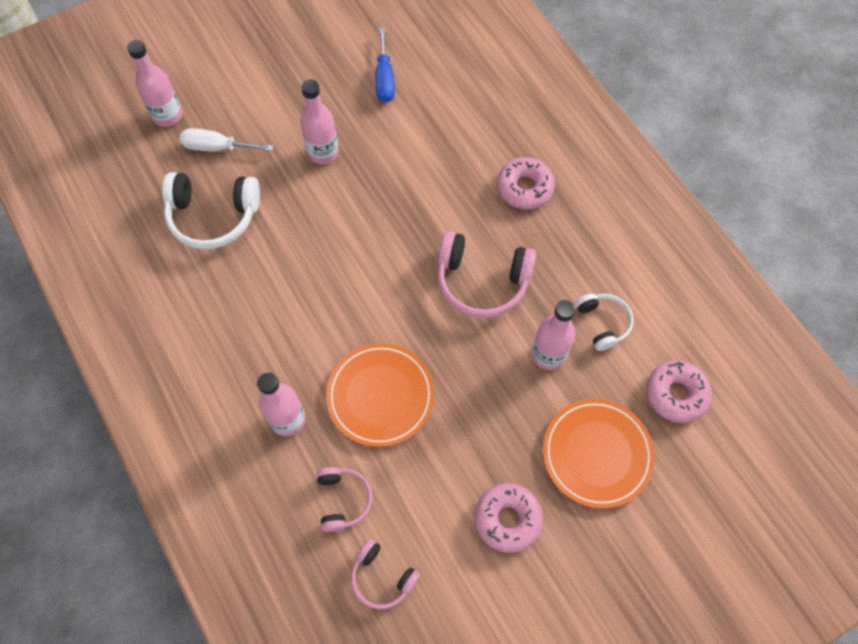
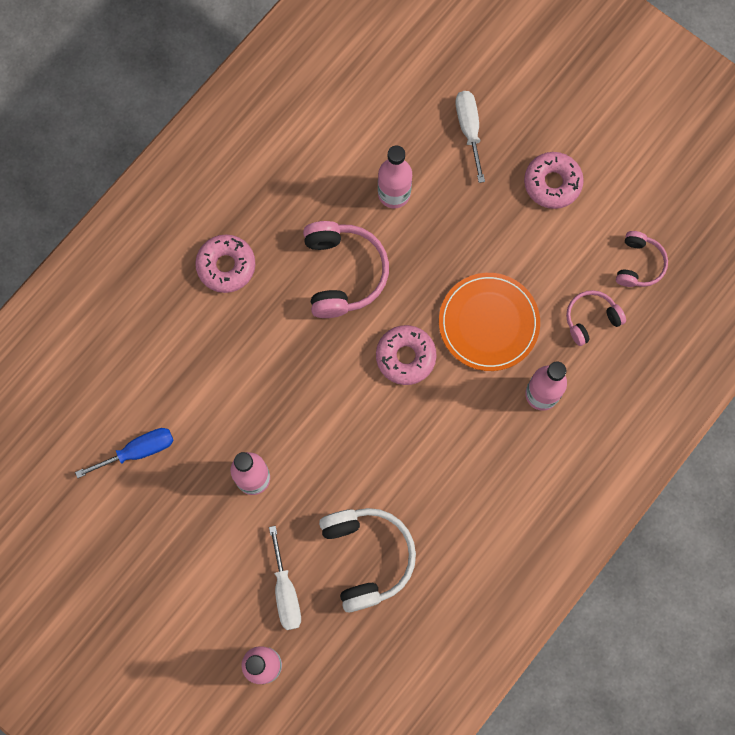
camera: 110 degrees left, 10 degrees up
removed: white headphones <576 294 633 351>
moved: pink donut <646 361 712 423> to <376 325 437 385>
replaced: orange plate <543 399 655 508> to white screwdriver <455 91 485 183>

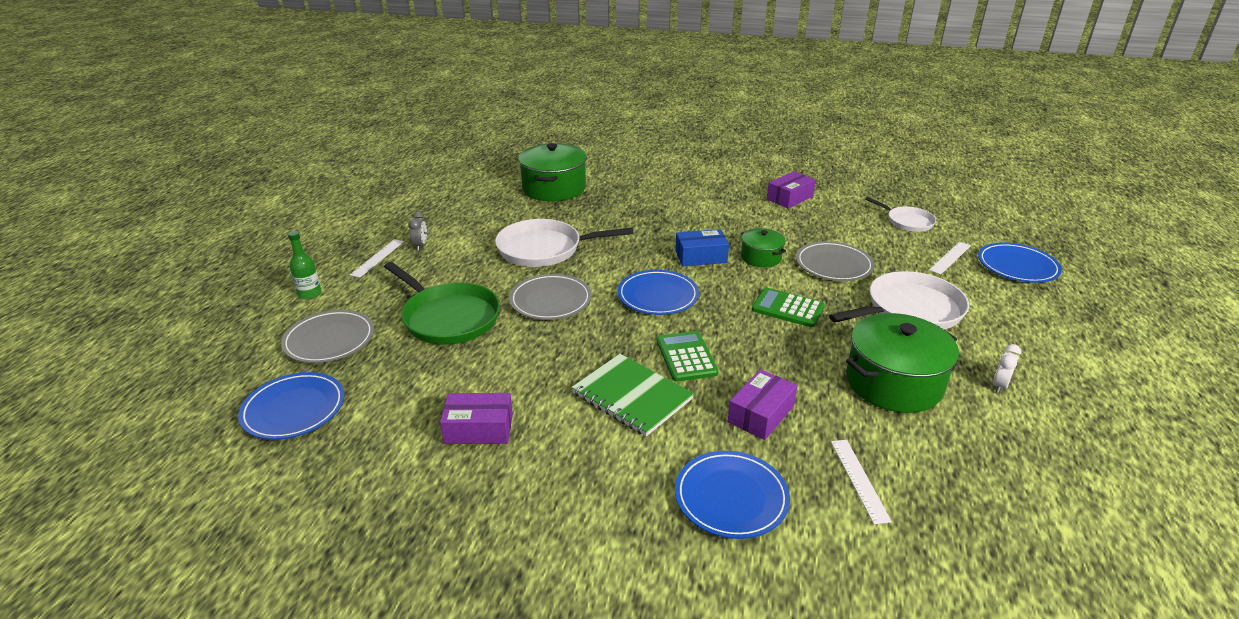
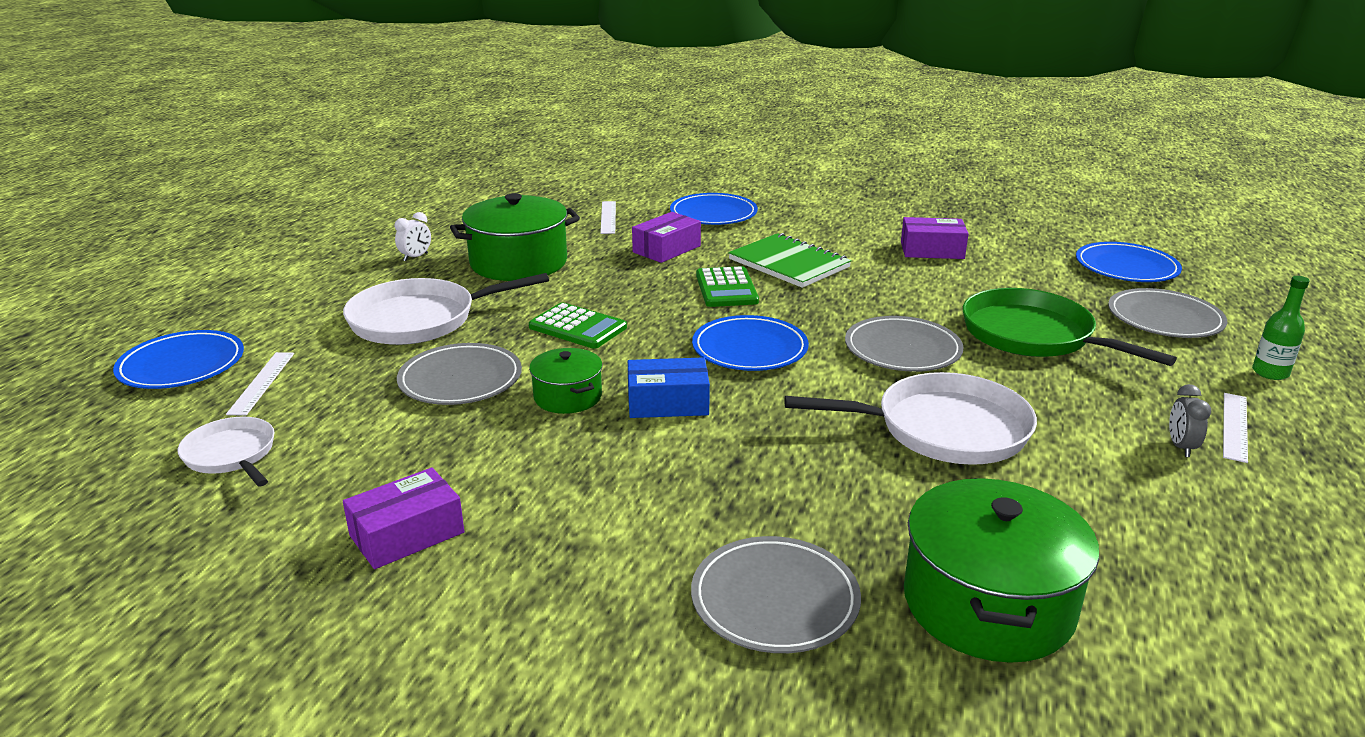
camera: 175 degrees left, 5 degrees down
added: grey plate <691 536 861 653>
turned: white ruler <929 242 971 274> = <226 352 294 416> 45 degrees counterclockwise

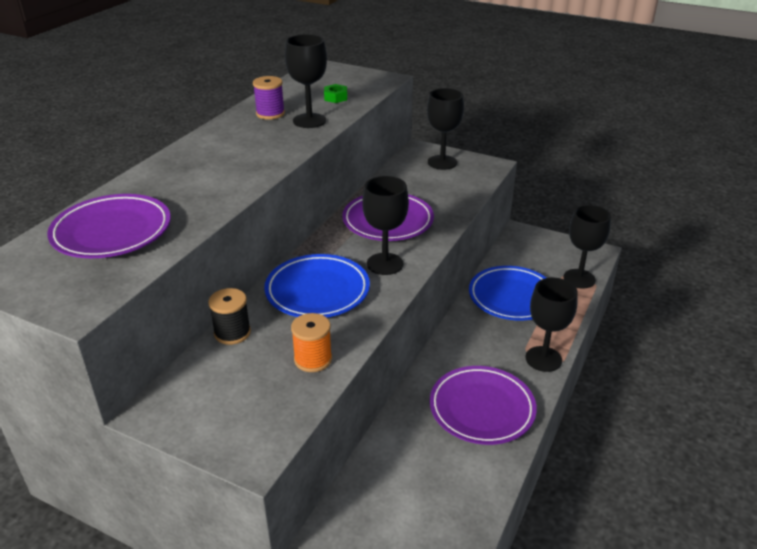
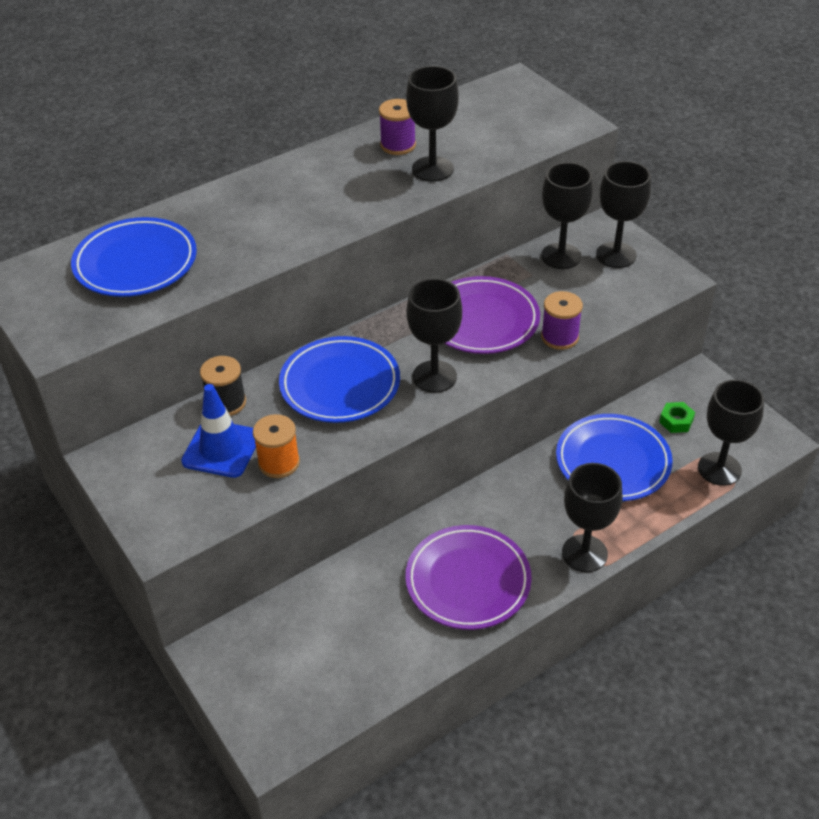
camera: 30 degrees right, 10 degrees up
added: blue traffic cone <181 384 256 478>; black goblet <541 162 593 269>; purple spool <541 291 583 350>
moved: green nut <324 84 347 103> to <659 402 695 433>
recoloured: purple plate <47 194 171 258> to blue plate <71 217 197 297>

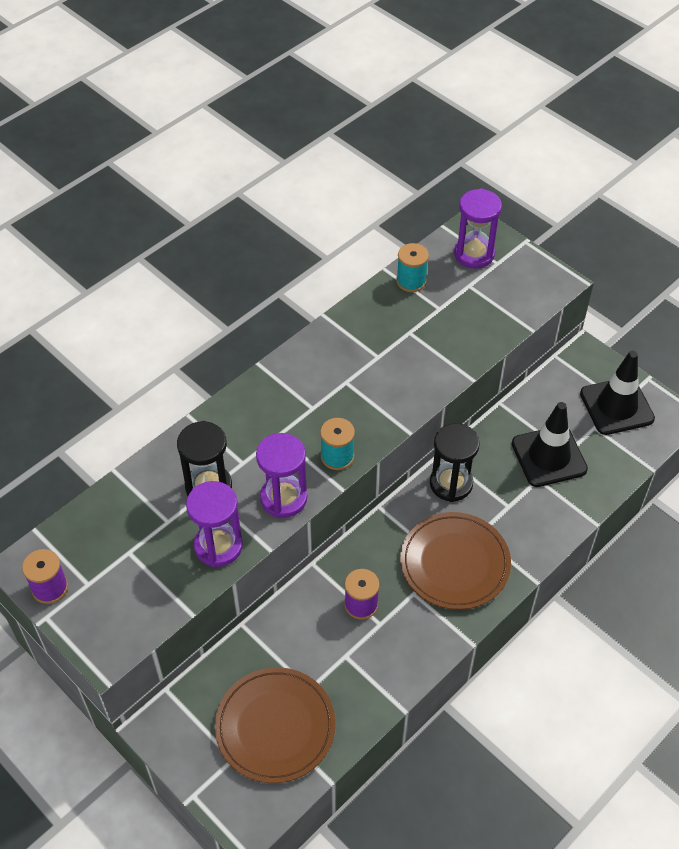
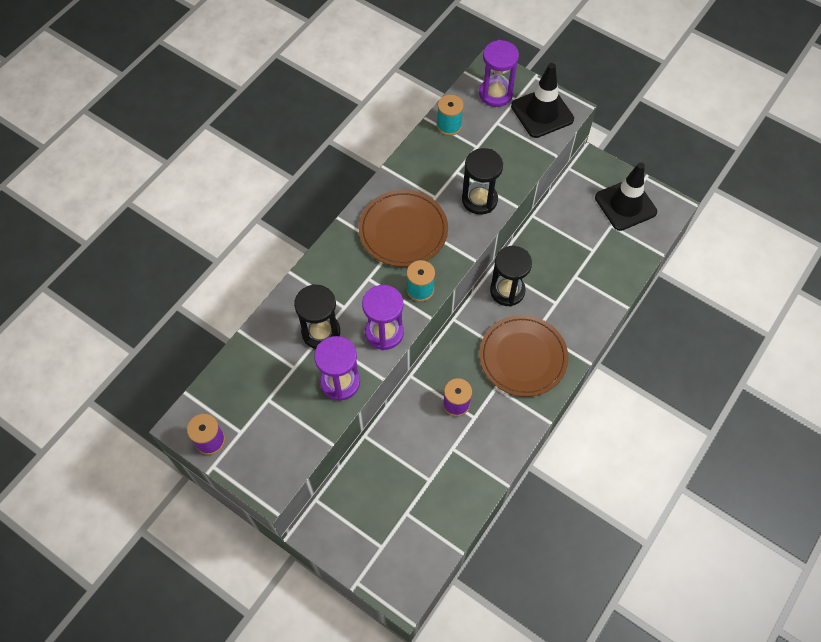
camera: 10 degrees left, 10 degrees up
added: black hourglass <462 148 503 215>
moved: brown plate <215 667 335 783> to <359 190 448 267>; black traffic cone <512 402 588 487> to <511 63 574 138>

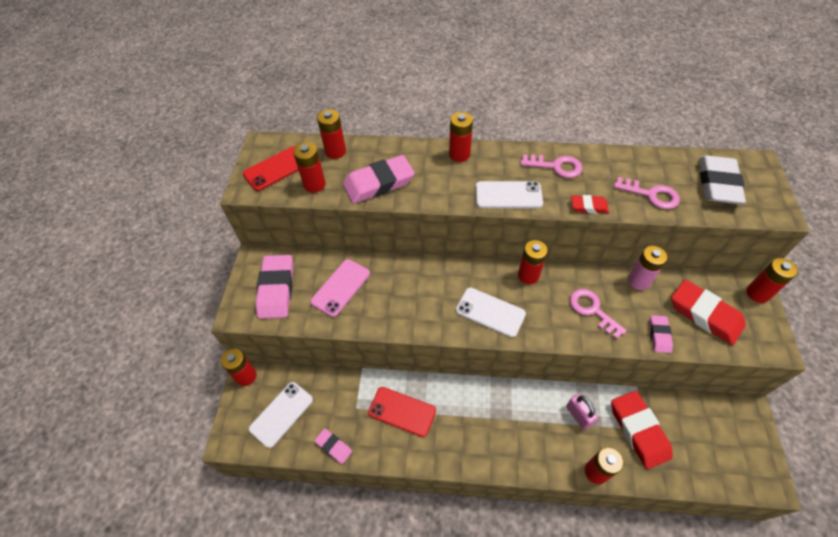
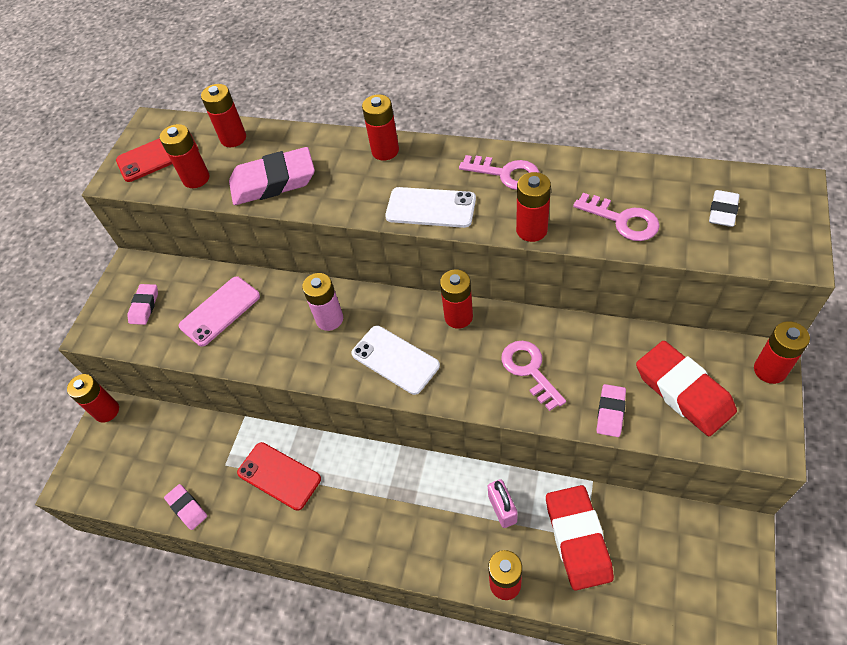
camera: 15 degrees right, 0 degrees up
removed: white phone <249 382 313 448>
moved: pink battery <628 246 667 290> to <302 273 343 331>
replaced: red eraser <571 195 609 214> to red battery <516 172 551 242>
resized: pink eraser <255 255 294 319> = <127 284 158 325> x0.52; white eraser <699 155 746 204> = <709 190 739 227> x0.52

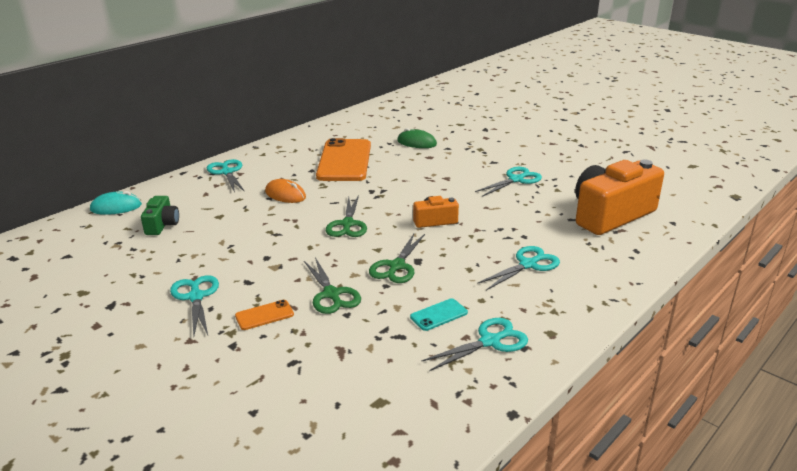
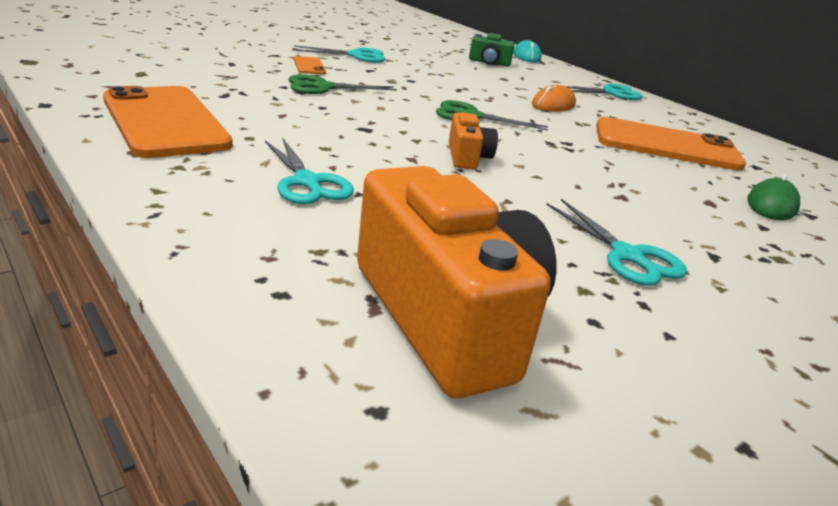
camera: 95 degrees right, 0 degrees up
removed: green scissors <369 234 425 283>; turquoise phone <410 298 468 331>
replaced: turquoise scissors <421 318 528 371> to orange phone <103 86 233 158>

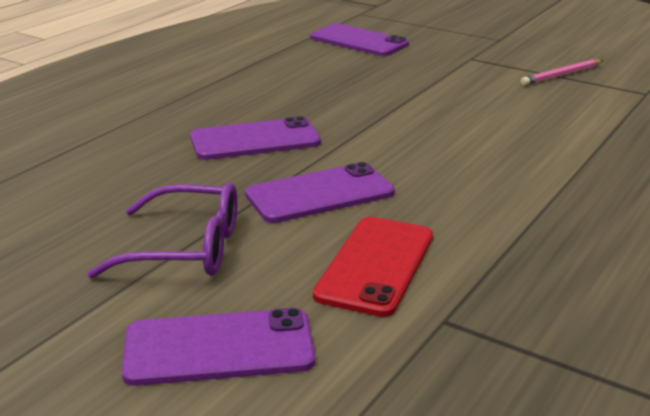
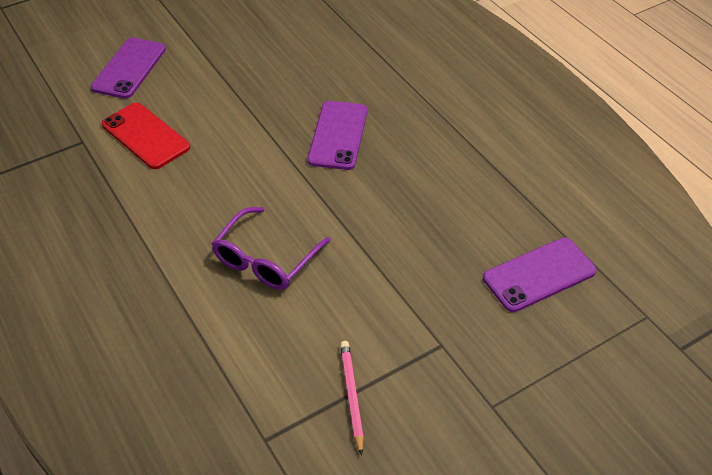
camera: 115 degrees right, 20 degrees up
removed: purple phone <245 162 395 223>
moved: purple glasses <87 182 237 278> to <211 207 331 290>

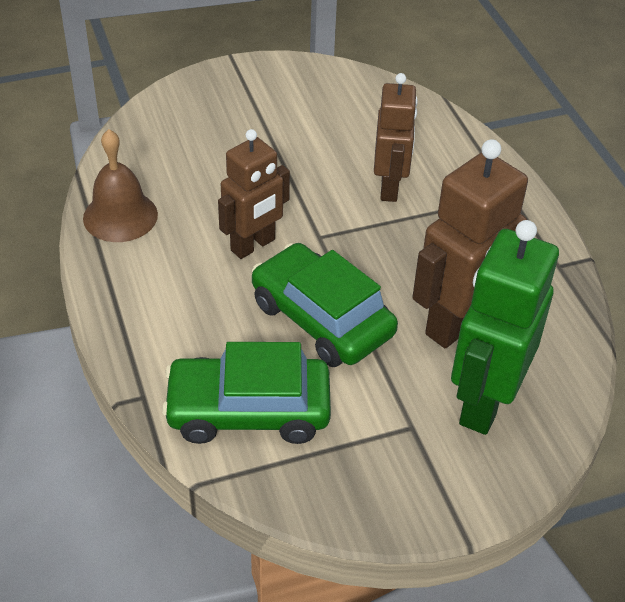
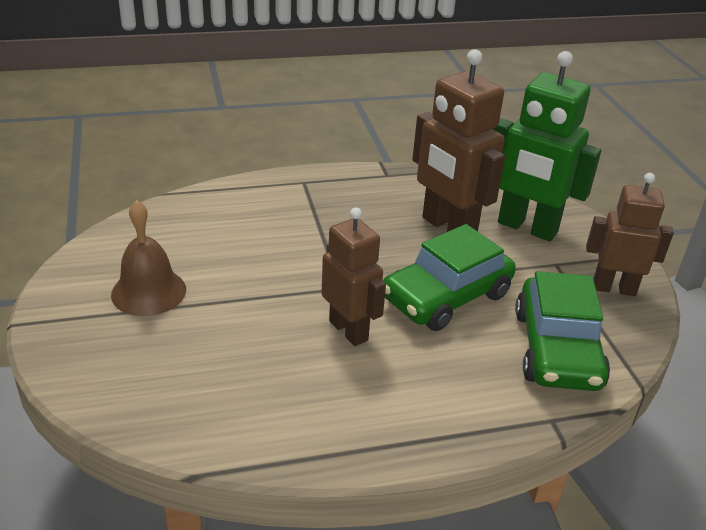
camera: 85 degrees left, 10 degrees down
moved: brown bell <83 129 158 242> to <111 200 186 316>; brown robot <374 73 418 202> to <586 173 674 296>

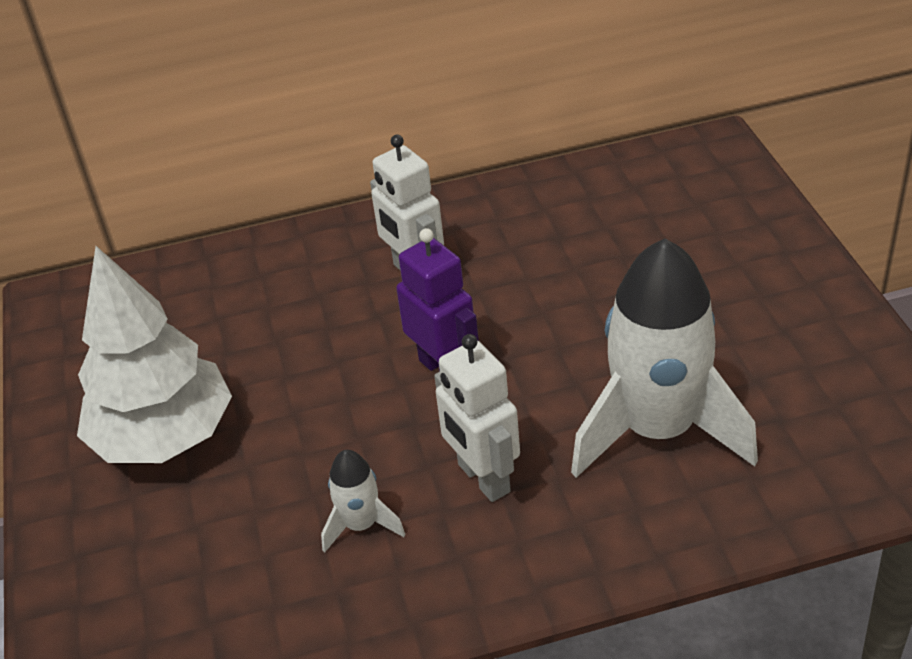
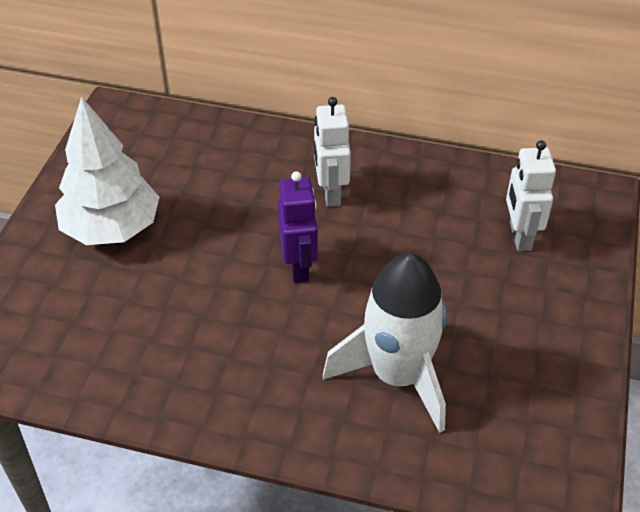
camera: 25 degrees right, 5 degrees up
removed: white rocket <321 450 405 553>
moved: white robot <434 334 520 502> to <506 140 556 251>

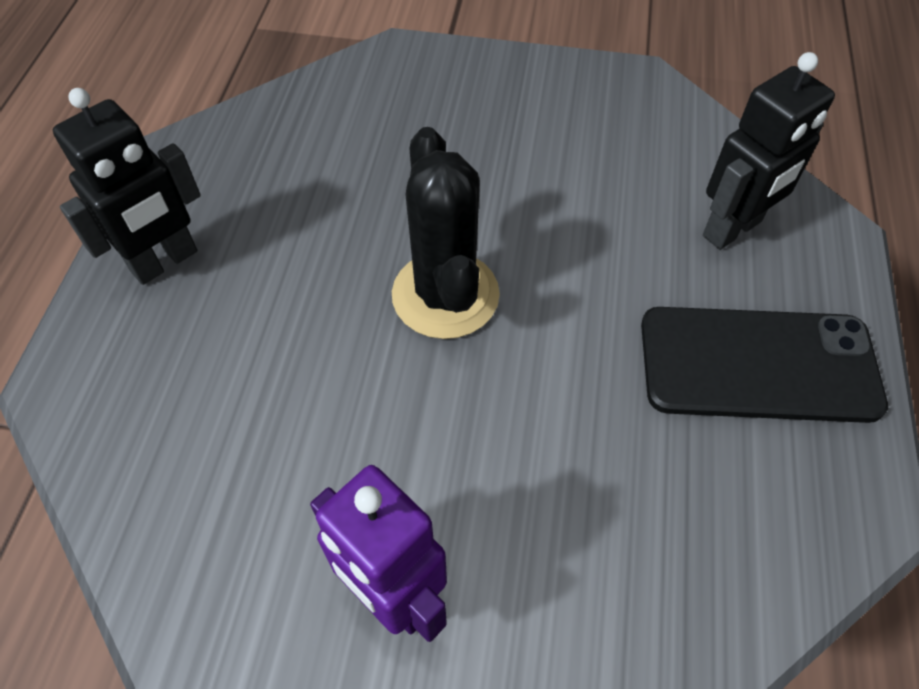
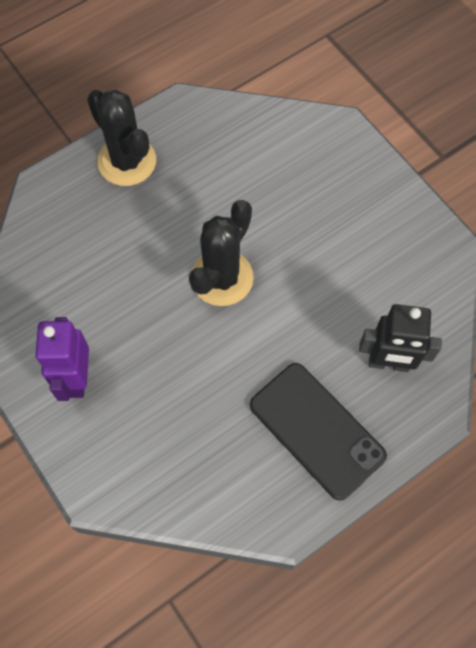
camera: 45 degrees right, 10 degrees up
replaced: black robot <53 88 201 285> to black cactus <87 90 156 186>

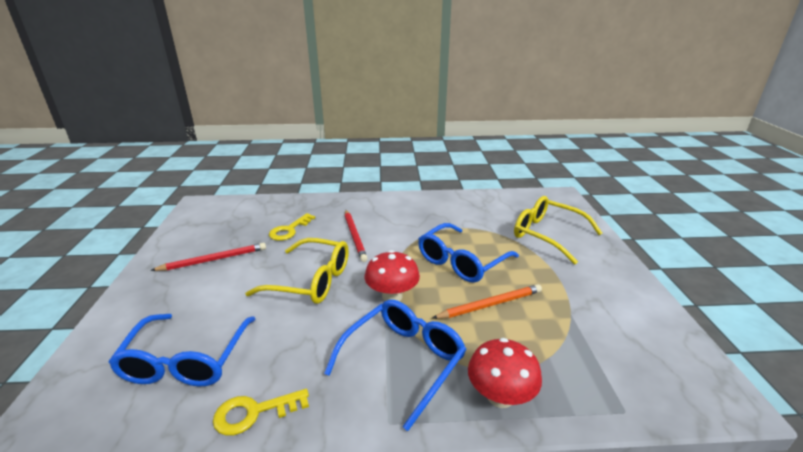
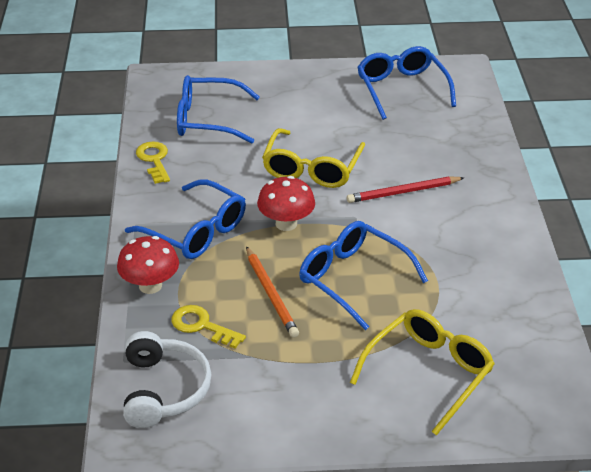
camera: 90 degrees right, 10 degrees up
removed: red pencil <150 243 266 271>
added: white headphones <123 331 211 428>; blue glasses <357 46 456 120>
moved: yellow key <269 213 315 241> to <171 305 246 348>

